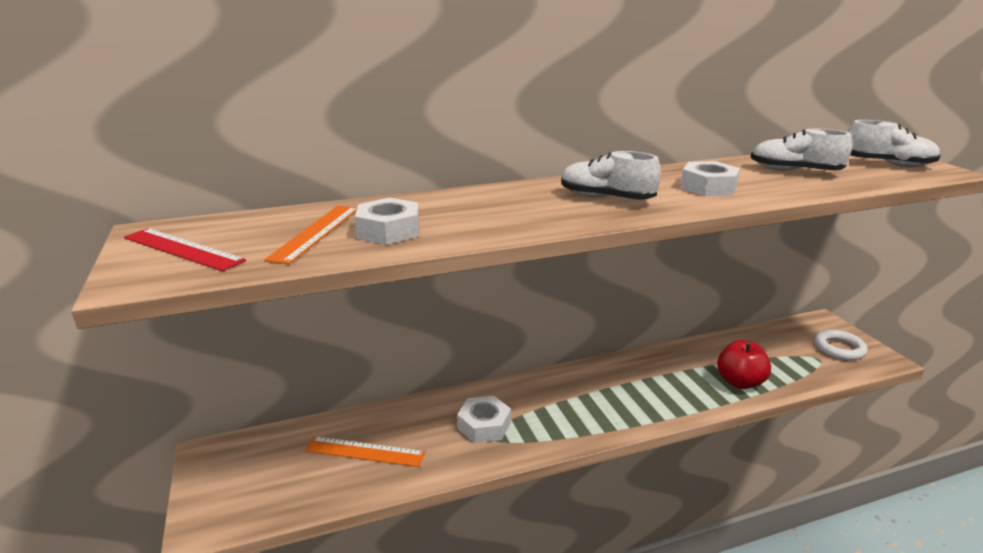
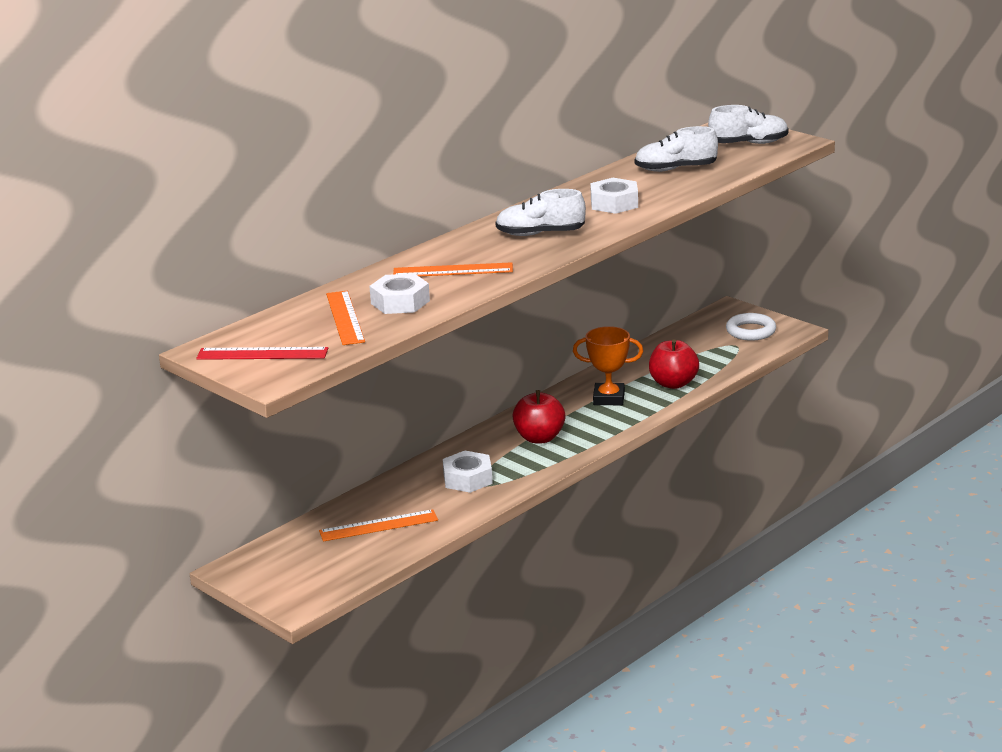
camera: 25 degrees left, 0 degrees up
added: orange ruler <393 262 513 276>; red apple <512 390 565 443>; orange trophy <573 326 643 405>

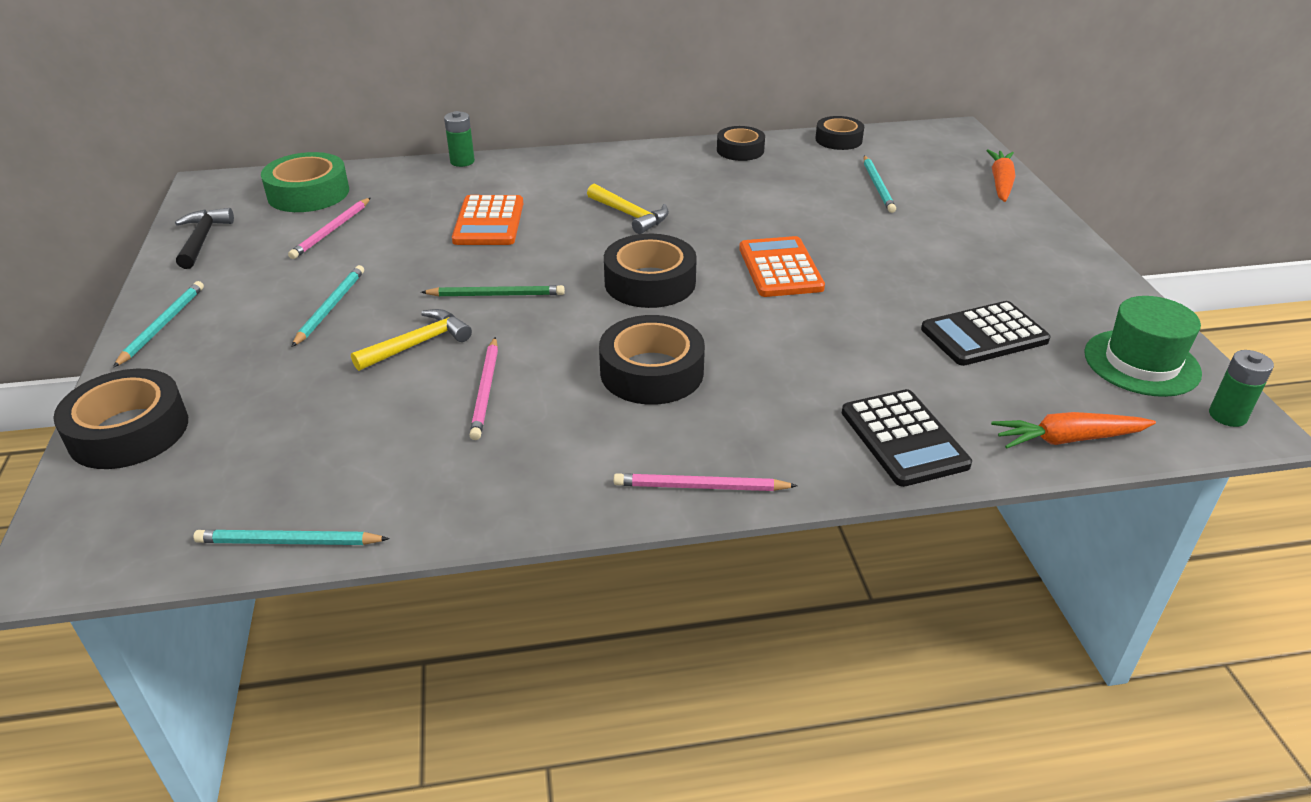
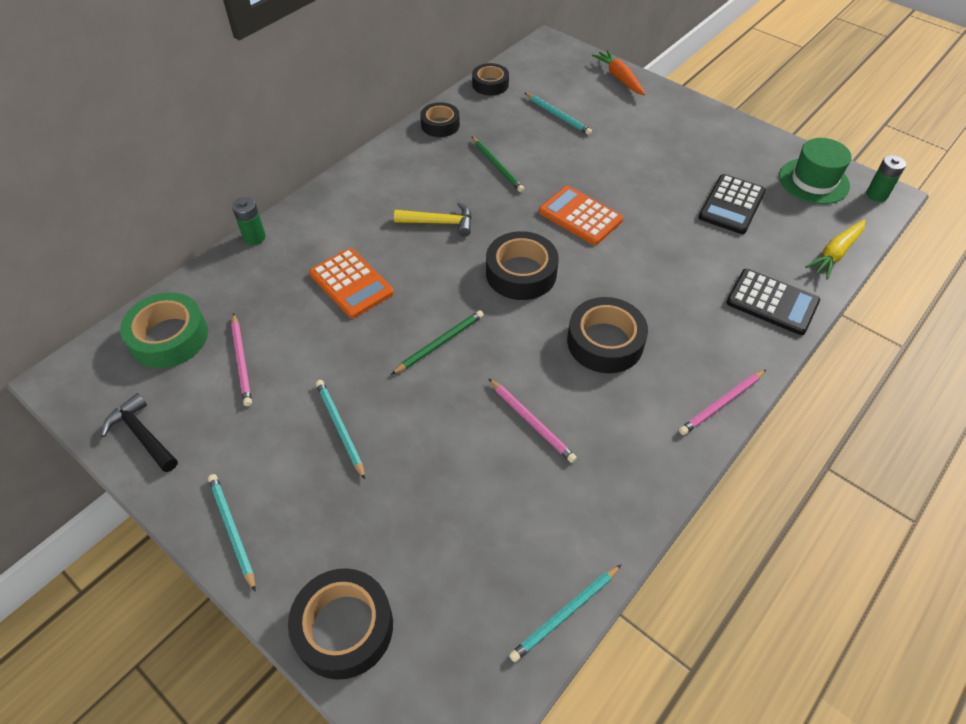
camera: 40 degrees left, 15 degrees up
removed: yellow hammer <351 309 472 371>
added: green pencil <472 137 524 192>
recoloured: orange carrot <991 412 1156 448> to yellow carrot <805 220 866 280>

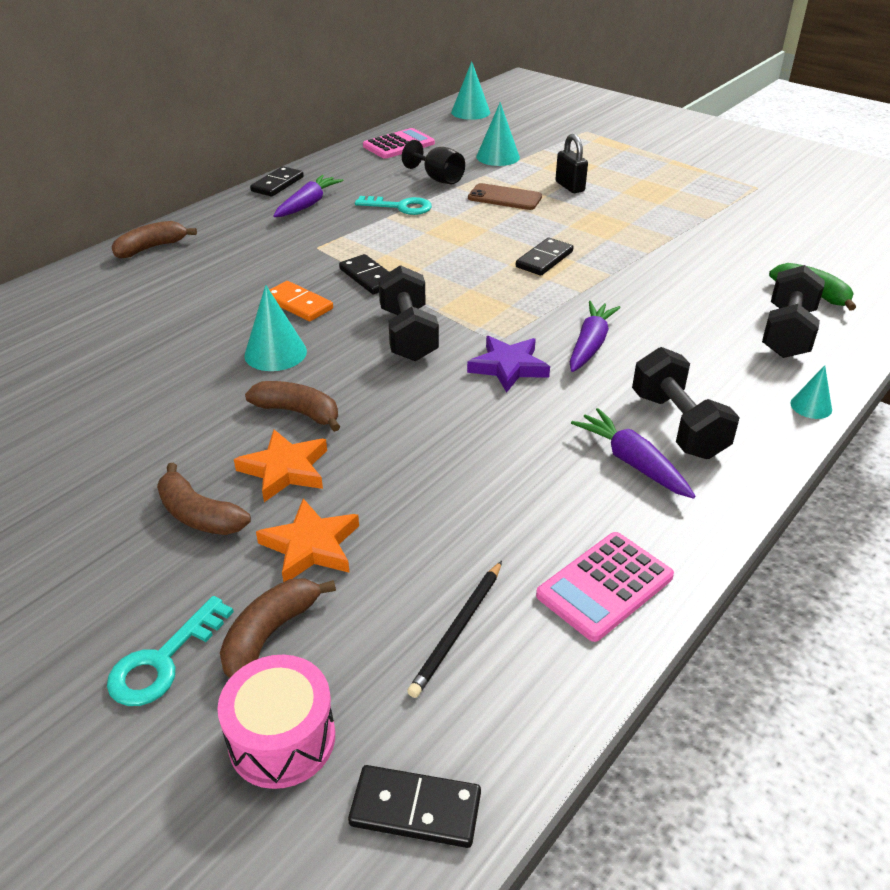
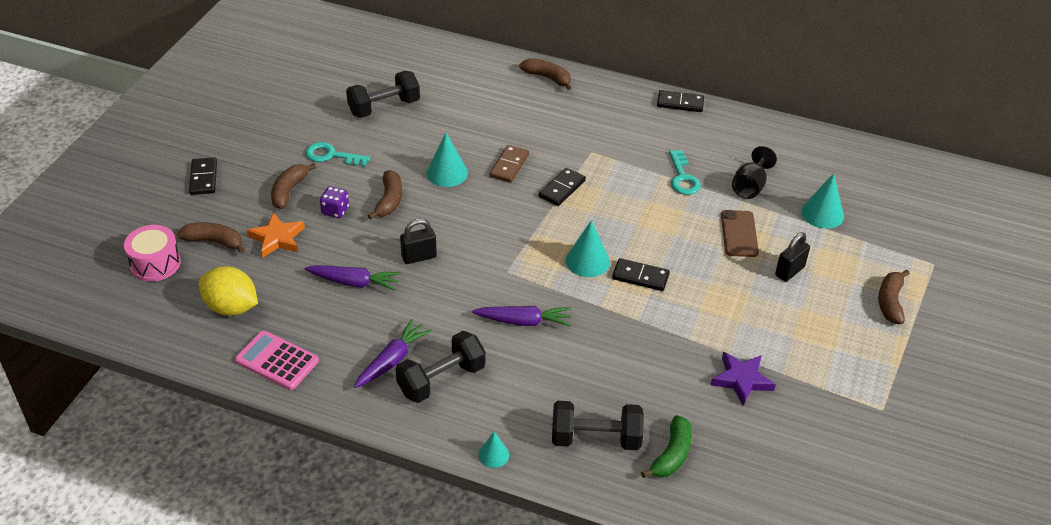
camera: 70 degrees right, 5 degrees up
removed: pink calculator <363 128 435 159>
added: black padlock <400 219 437 264>; brown banana <878 270 910 324>
moved: turquoise key <107 596 234 706> to <305 142 371 167>; purple carrot <273 175 344 217> to <305 265 401 291>; black domino <348 765 481 848> to <189 157 217 195>; black dumbbell <378 265 439 361> to <346 71 420 118>; turquoise cone <451 61 490 120> to <566 220 610 277>; purple star <467 336 550 393> to <711 352 776 405>
replaced: orange star <234 430 327 502> to purple dice <320 186 349 218>; black pencil <407 561 502 698> to yellow lemon <199 267 258 316>
recoloured: orange domino <270 281 333 321> to brown domino <489 145 529 183>

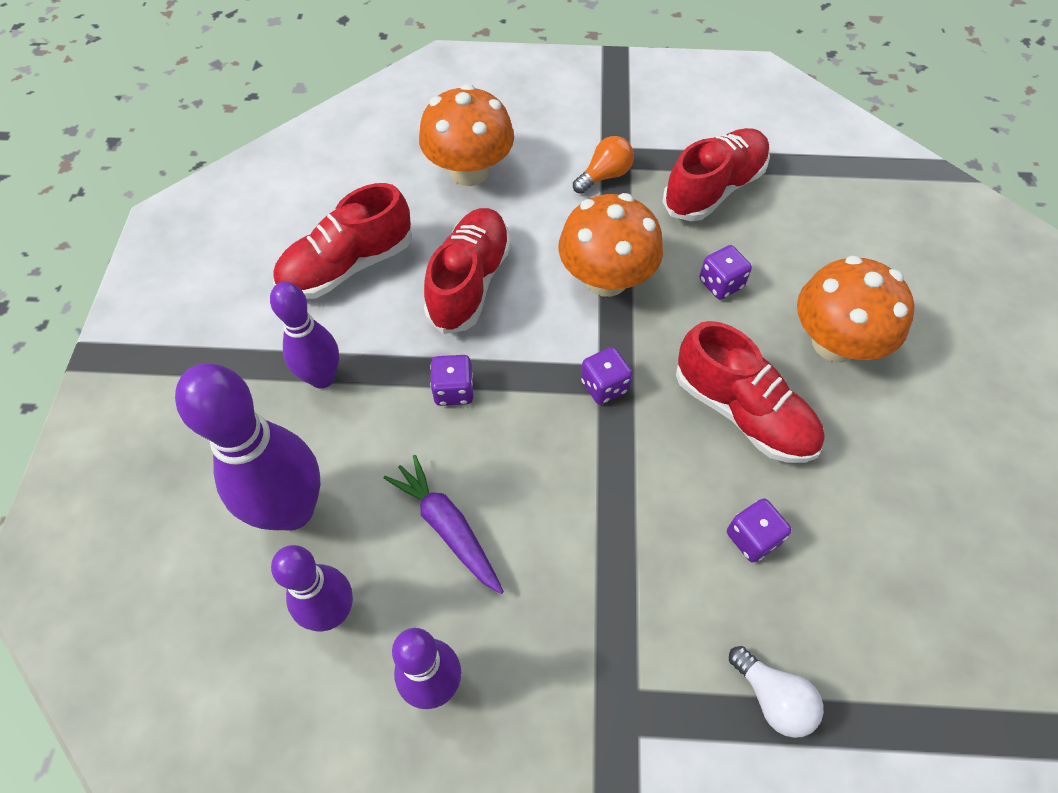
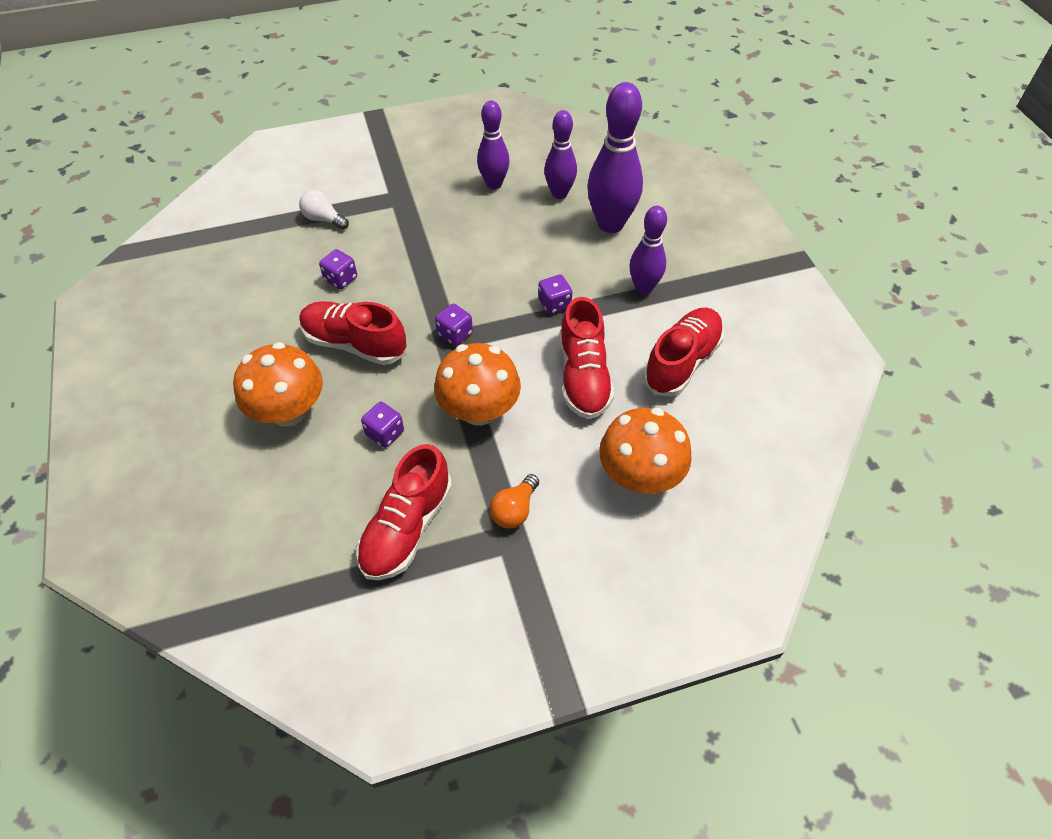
camera: 160 degrees right, 5 degrees down
removed: purple carrot <384 455 504 594>

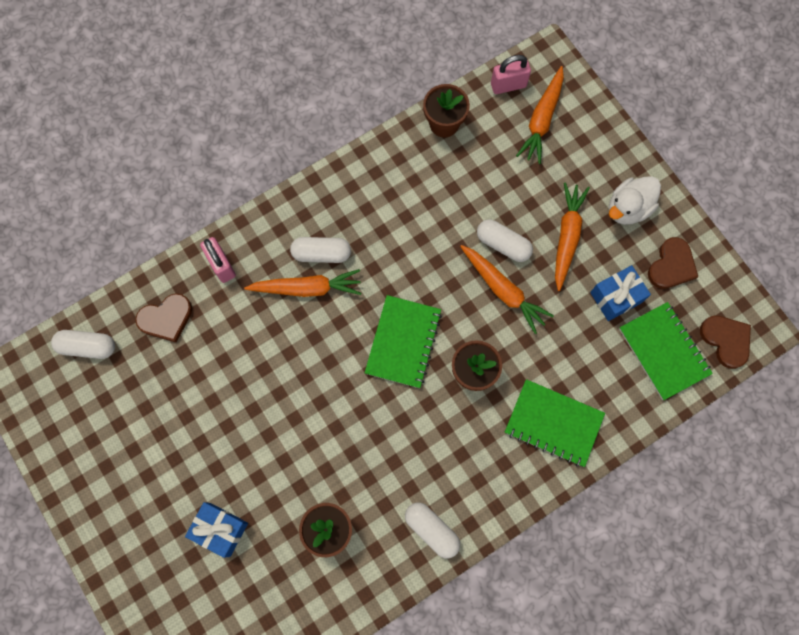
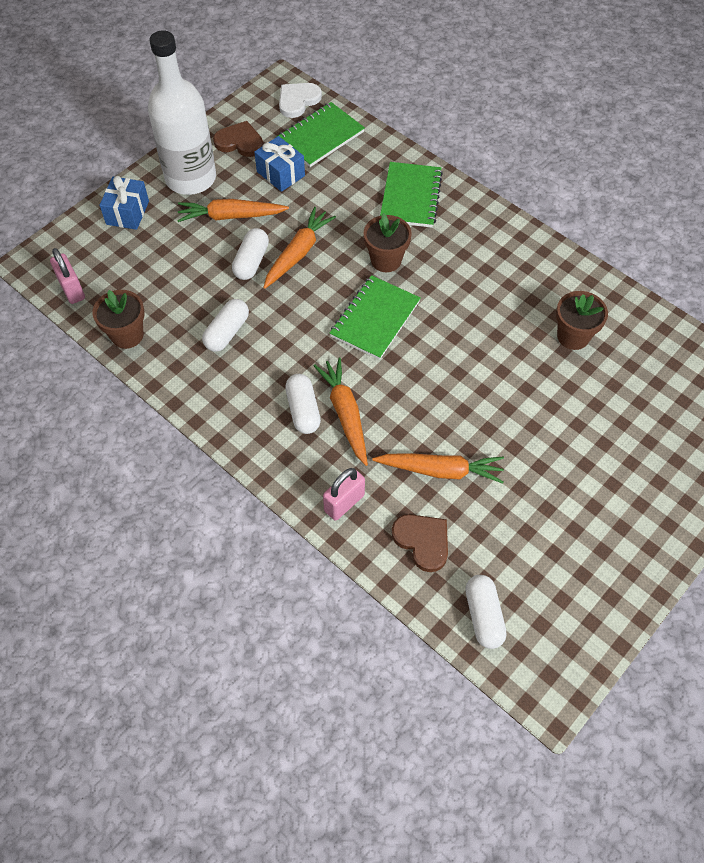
camera: 105 degrees left, 15 degrees down
moved: blue gift <185 502 248 558> to <99 176 149 230>; white capsule <405 503 460 558> to <202 299 249 352>; orange carrot <516 66 564 164> to <373 453 504 484>
replaced: white duck <609 176 661 225> to white bottle <148 30 216 195>
recoloured: brown heart <700 316 751 369> to white heart <279 83 322 118>
turned: green notebook <365 295 442 388> = <330 275 421 360> 60 degrees counterclockwise

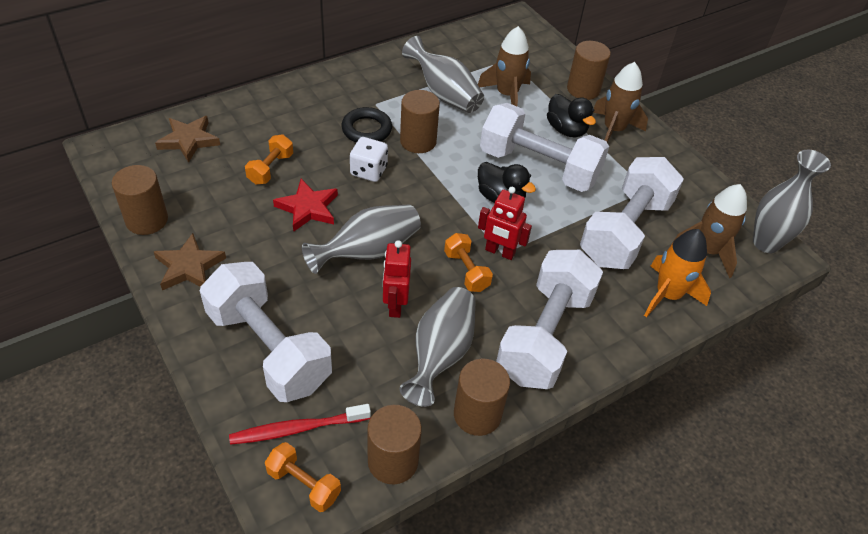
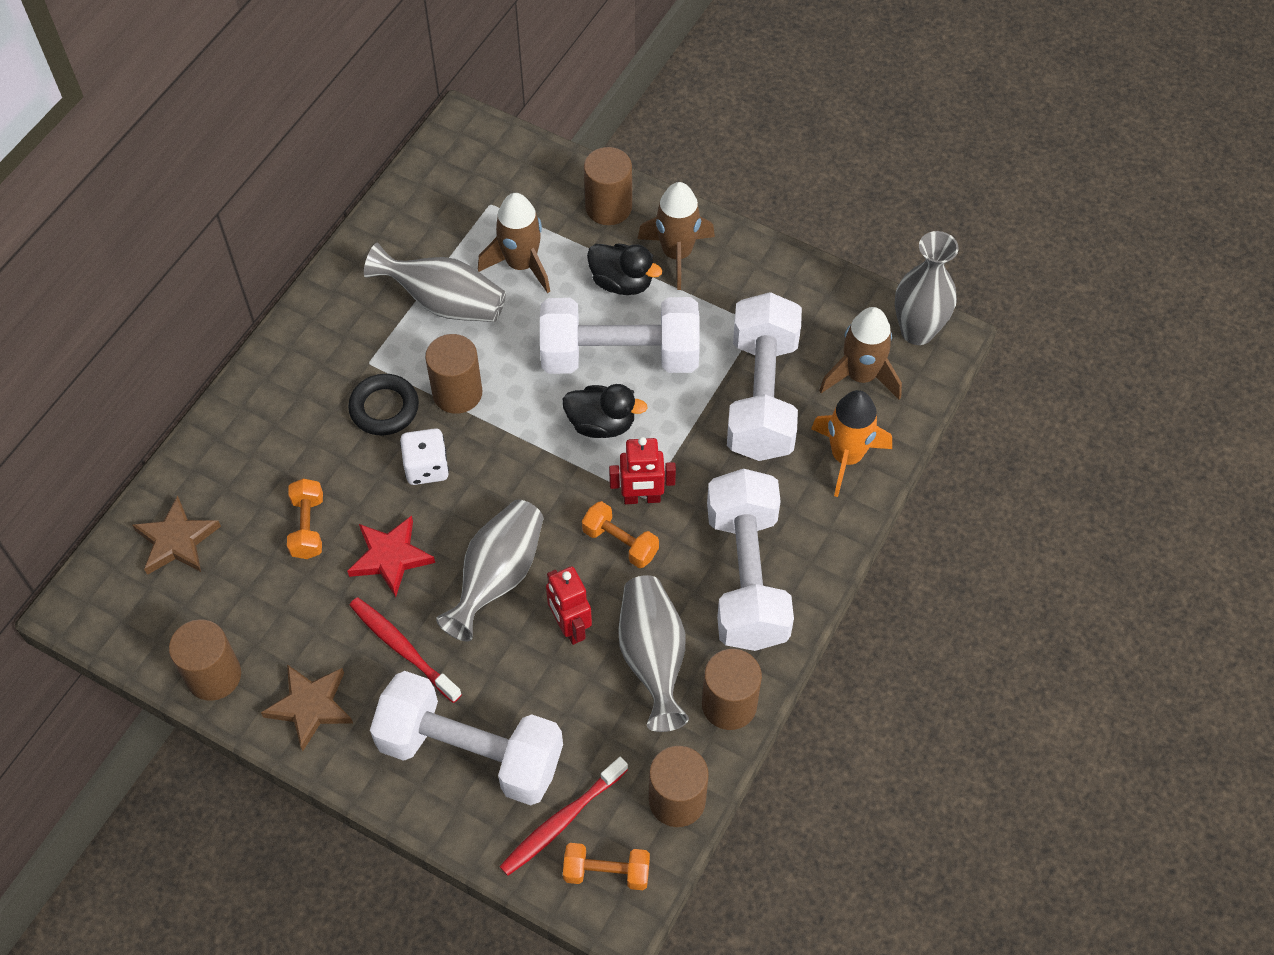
camera: 25 degrees left, 10 degrees up
added: red toothbrush <349 597 462 703>

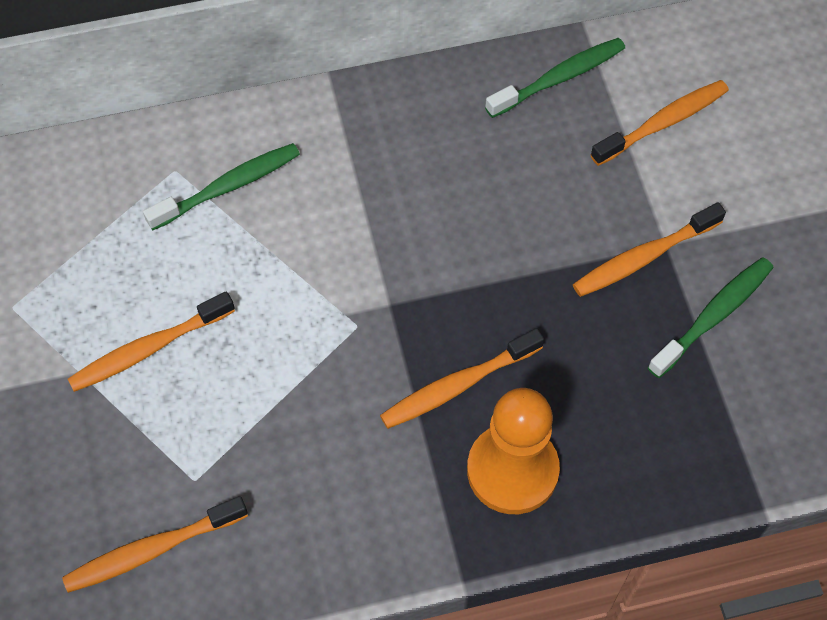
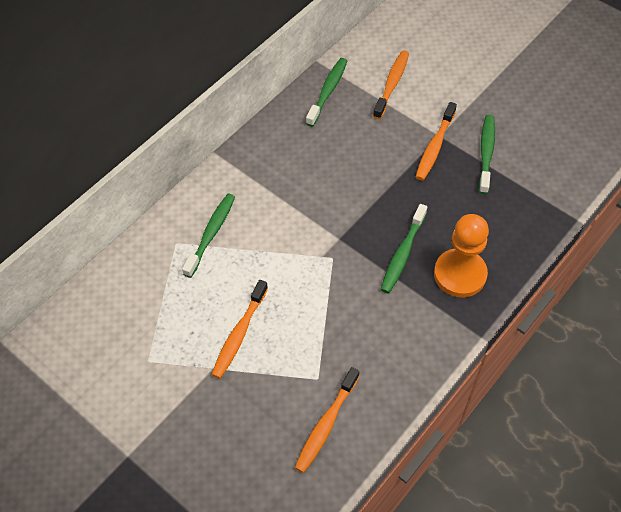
camera: 35 degrees left, 5 degrees down
recoloured: orange toothbrush <380 328 544 429> to green toothbrush <381 204 427 294>

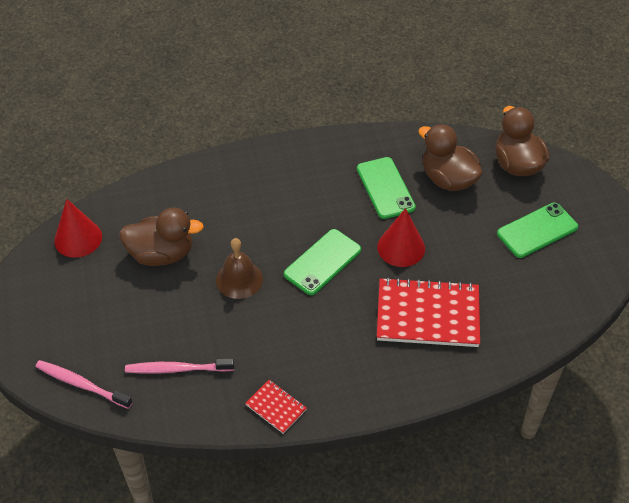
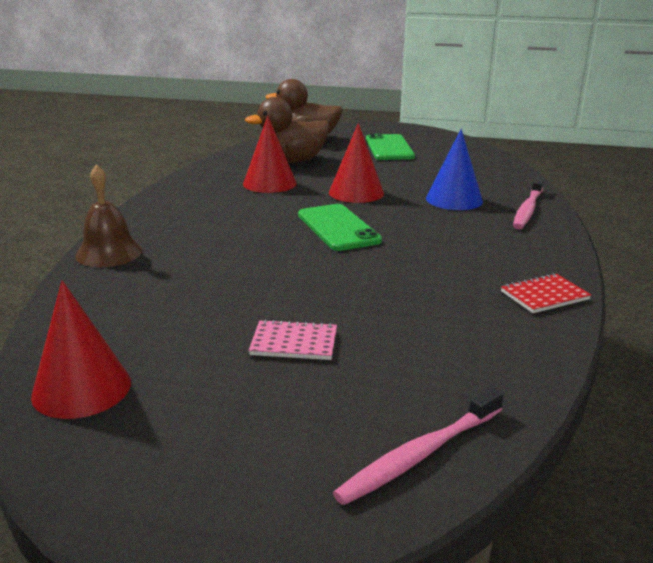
camera: 65 degrees left, 25 degrees down
removed: brown duck <119 208 204 266>
added: pink notebook <249 319 337 360>
moved: pink toothbrush <125 358 235 374> to <513 177 544 229>; brown bell <216 238 263 299> to <75 165 143 267>
replaced: green phone <357 157 416 219> to red cone <243 116 297 193>; red notebook <377 277 480 347> to blue cone <426 129 483 210>

